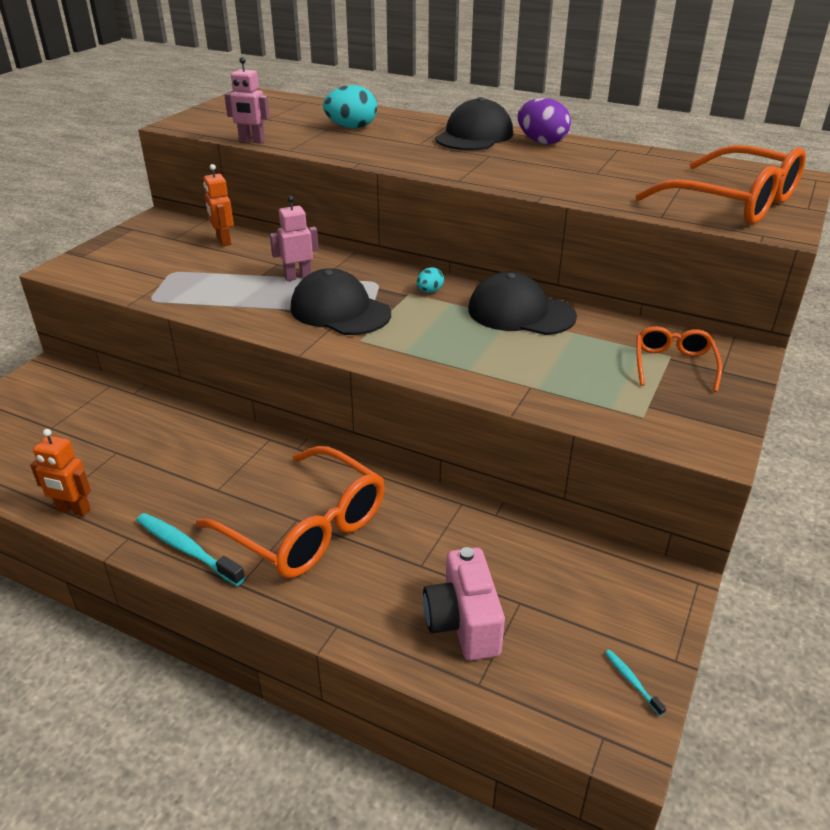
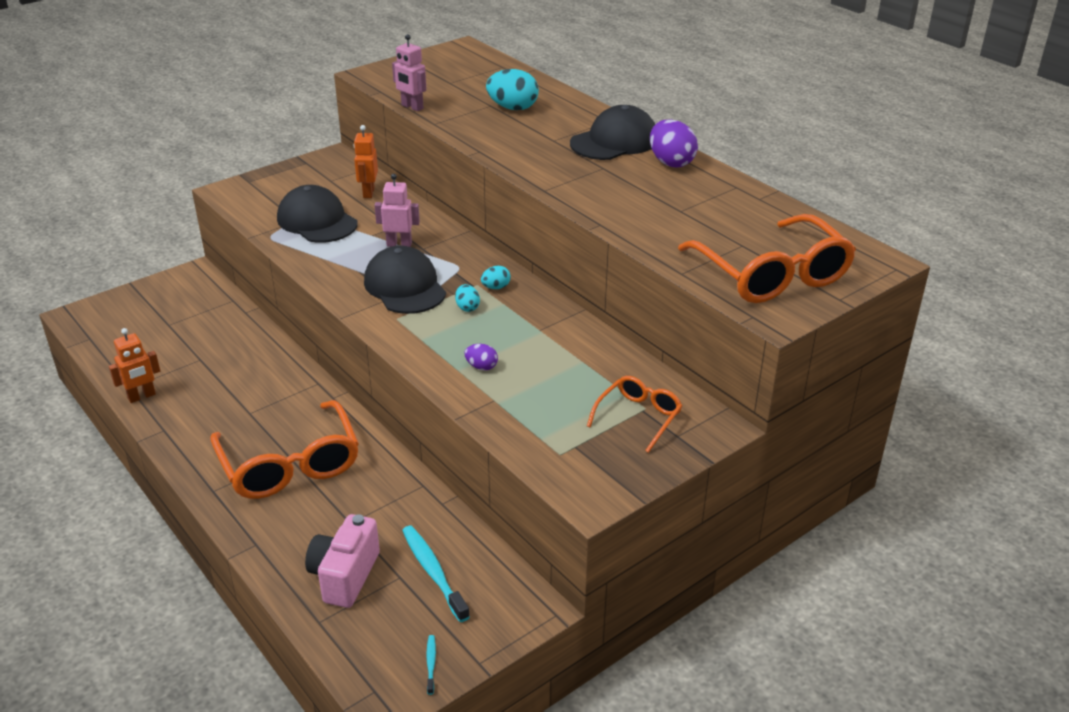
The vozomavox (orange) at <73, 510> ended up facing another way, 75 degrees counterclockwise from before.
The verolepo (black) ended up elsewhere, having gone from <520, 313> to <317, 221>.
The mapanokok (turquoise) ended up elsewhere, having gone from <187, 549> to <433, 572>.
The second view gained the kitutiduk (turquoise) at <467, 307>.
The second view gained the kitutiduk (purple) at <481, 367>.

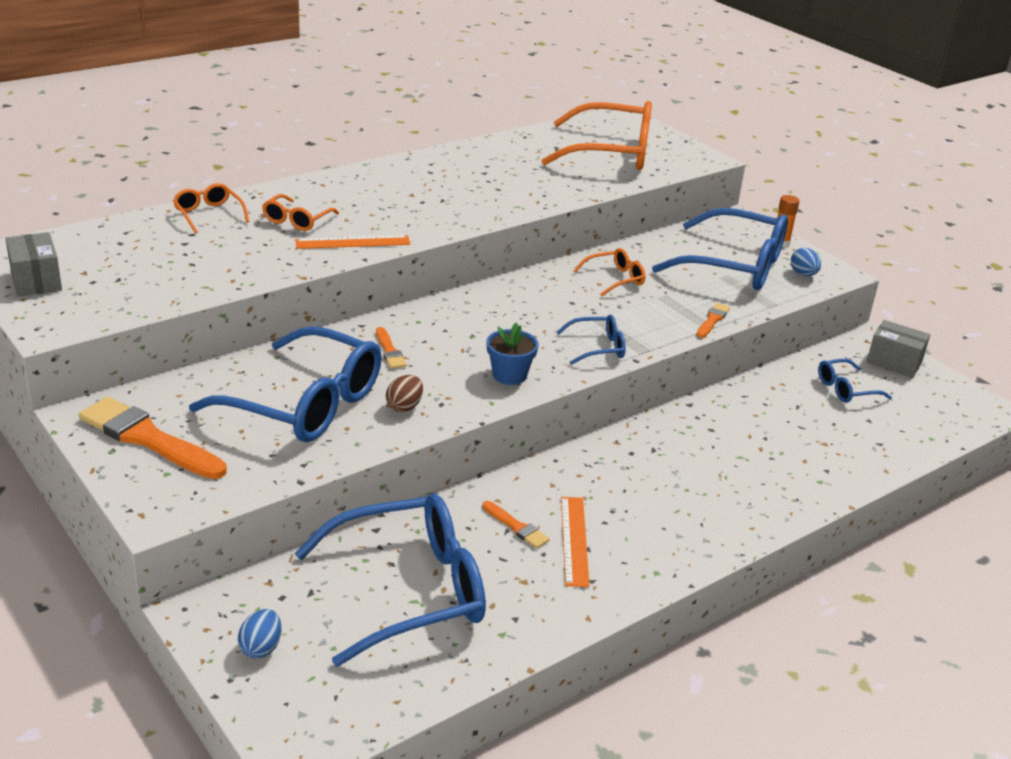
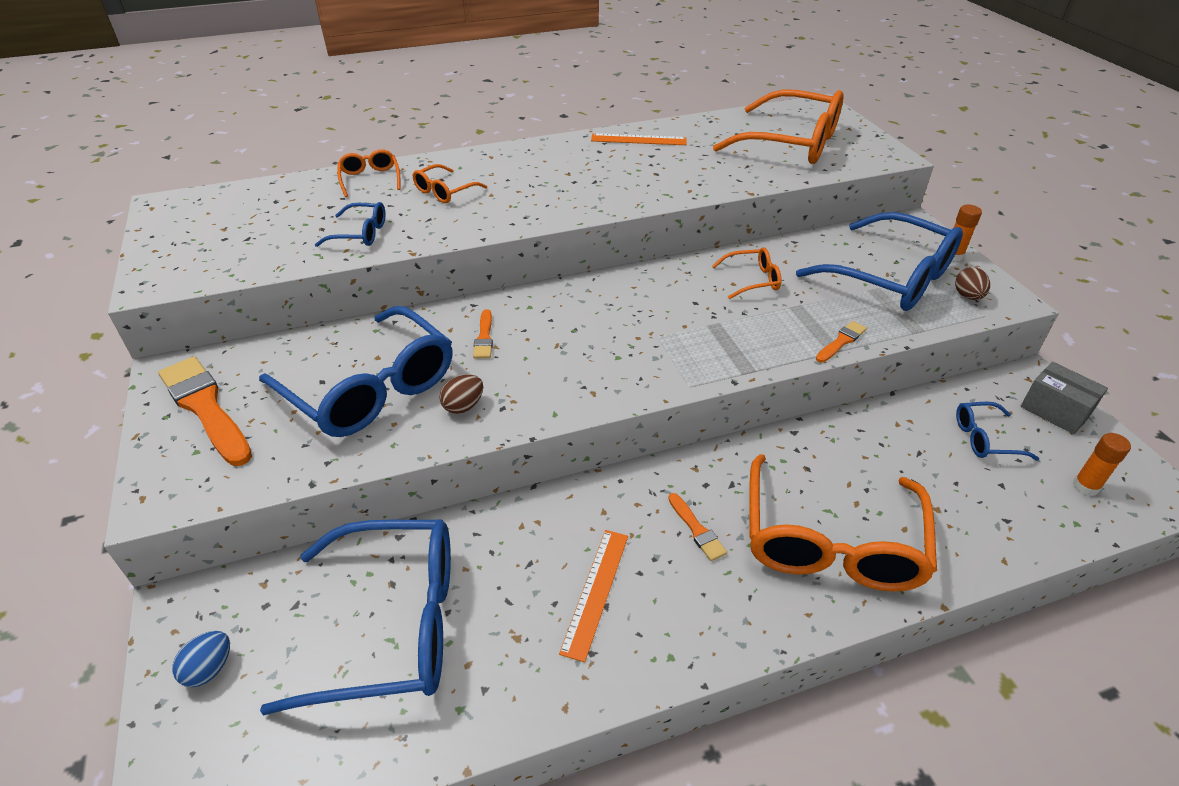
The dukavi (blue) ended up elsewhere, having gone from <598, 347> to <360, 233>.
The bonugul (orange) ended up elsewhere, having gone from <353, 242> to <638, 140>.
The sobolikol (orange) ended up elsewhere, having gone from <516, 527> to <697, 529>.
The second view gained the dukavi (orange) at <831, 542>.
What was the kitutiduk (blue) at <803, 274> turned into the kitutiduk (brown) at <967, 296>.
The second view gained the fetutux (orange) at <1085, 486>.
The second view lost the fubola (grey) at <36, 280>.
The second view lost the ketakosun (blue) at <509, 375>.

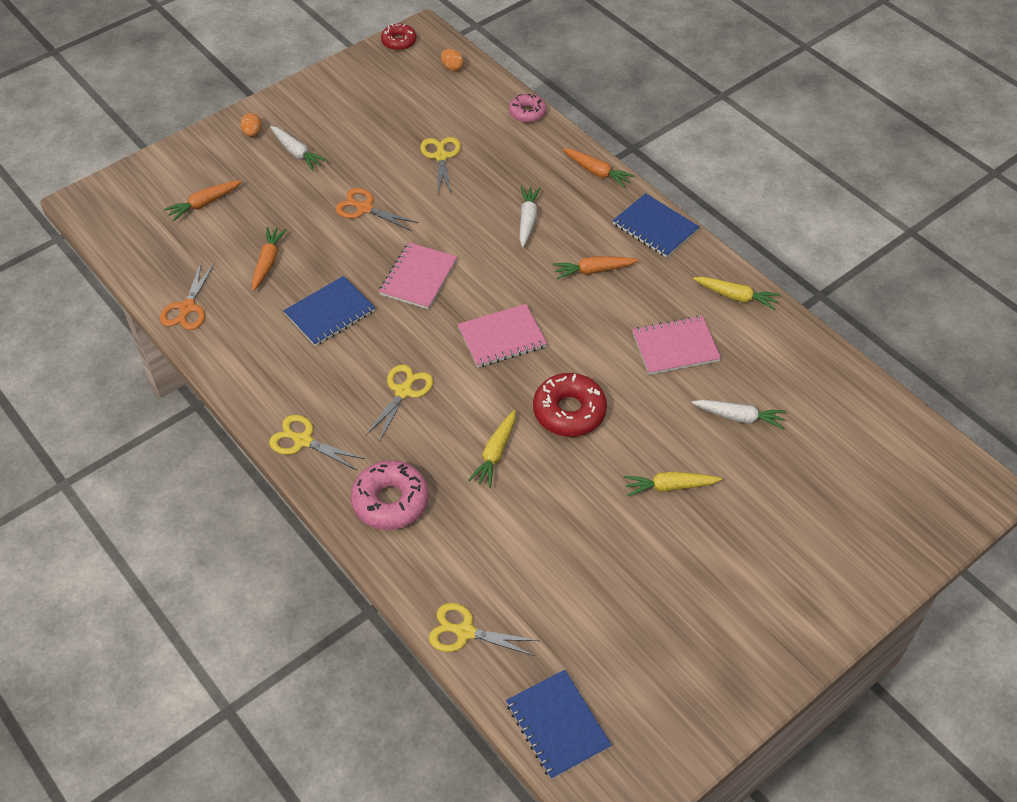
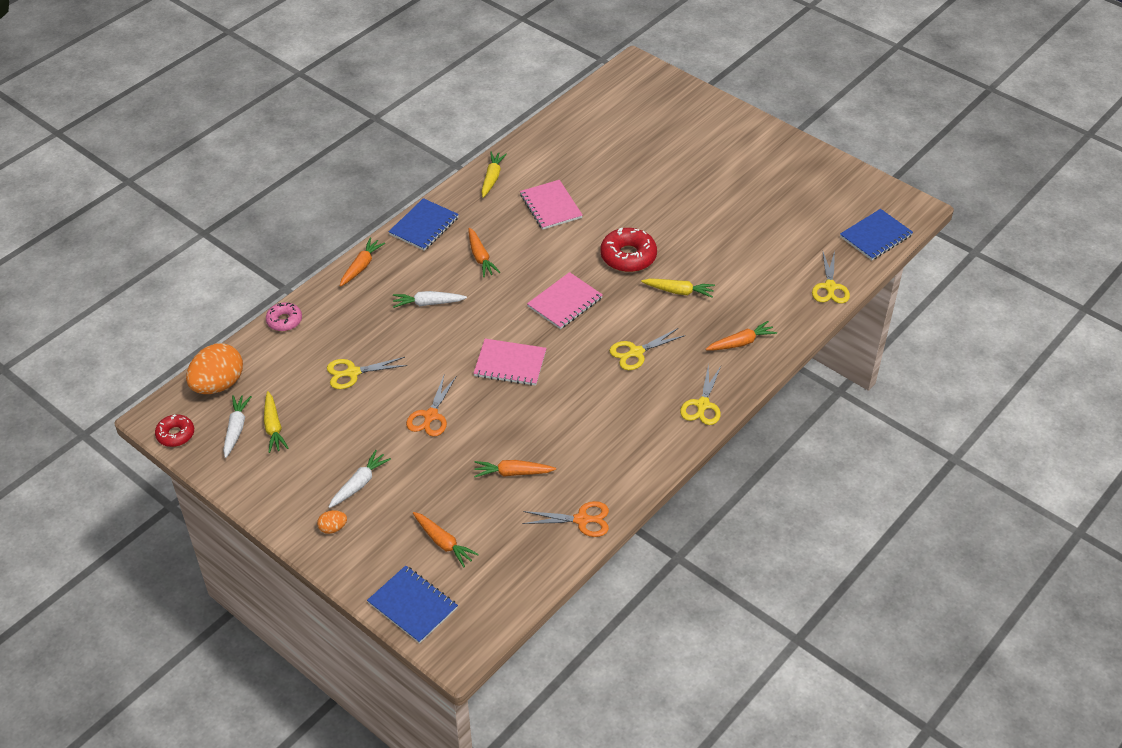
The size of the kitutiduk (orange) at <452, 67> changed by a factor of 2.23.
The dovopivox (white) ended up elsewhere, having gone from <739, 417> to <236, 429>.
The dovopivox (yellow) ended up elsewhere, having gone from <669, 487> to <273, 427>.
The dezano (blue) ended up elsewhere, having gone from <330, 313> to <412, 605>.
The dezano (pink) at <502, 337> ended up facing another way, 75 degrees clockwise from before.
The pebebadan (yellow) at <404, 391> ended up facing another way, 45 degrees counterclockwise from before.
Where the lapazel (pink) stood at <390, 501>, the dovopivox (orange) came to stand at <741, 342>.

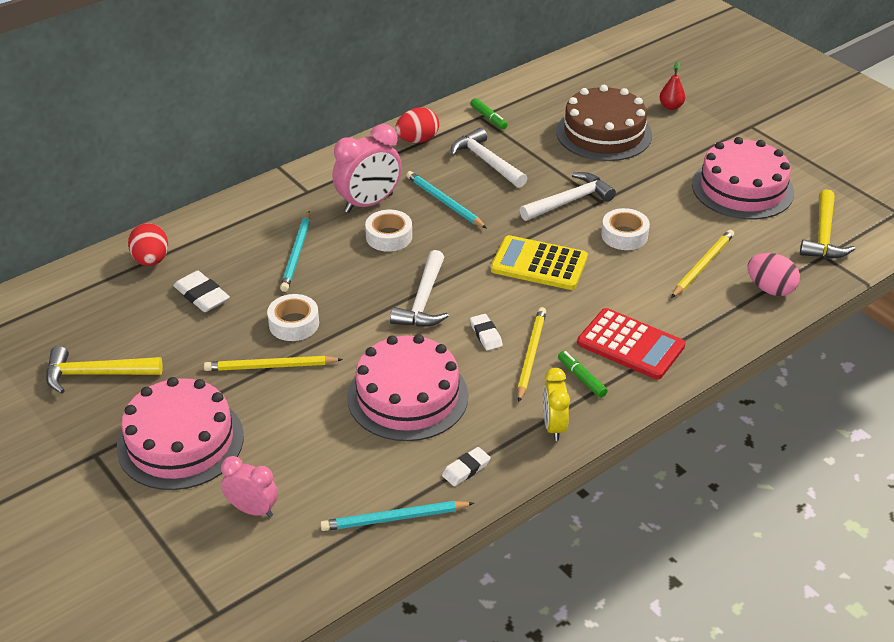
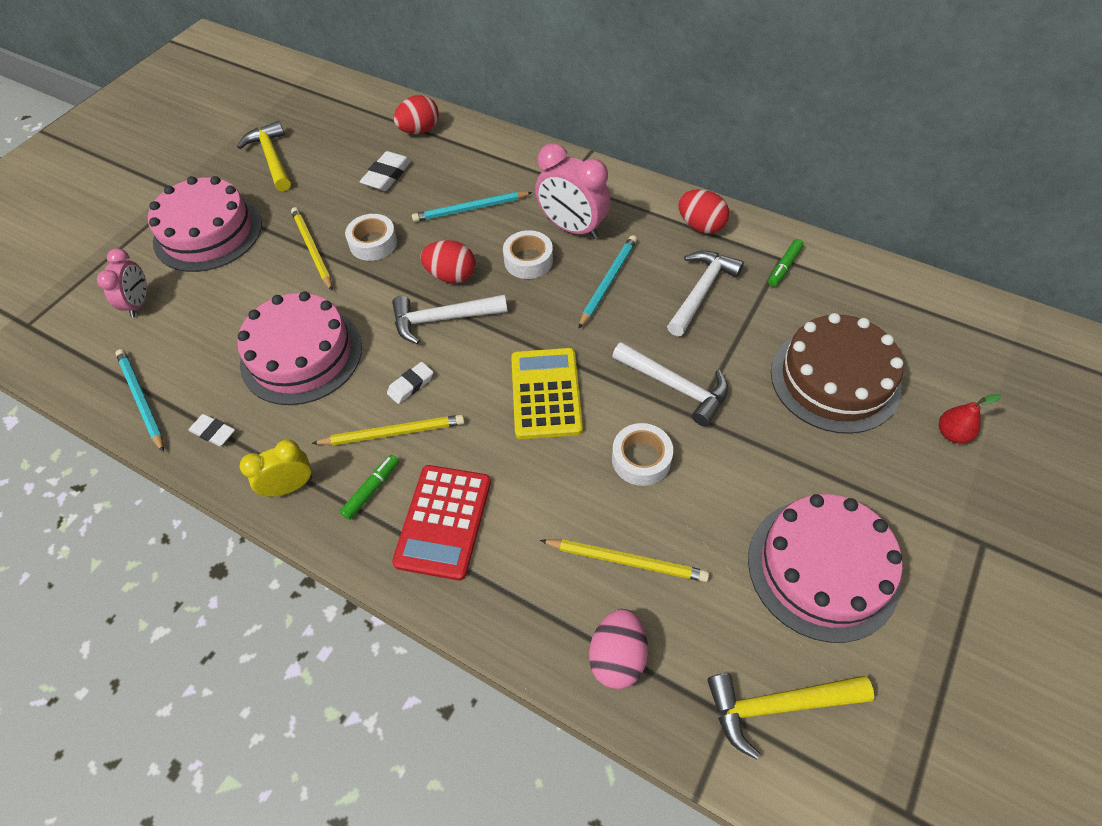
The second view gained the kitutiduk (red) at <451, 276>.

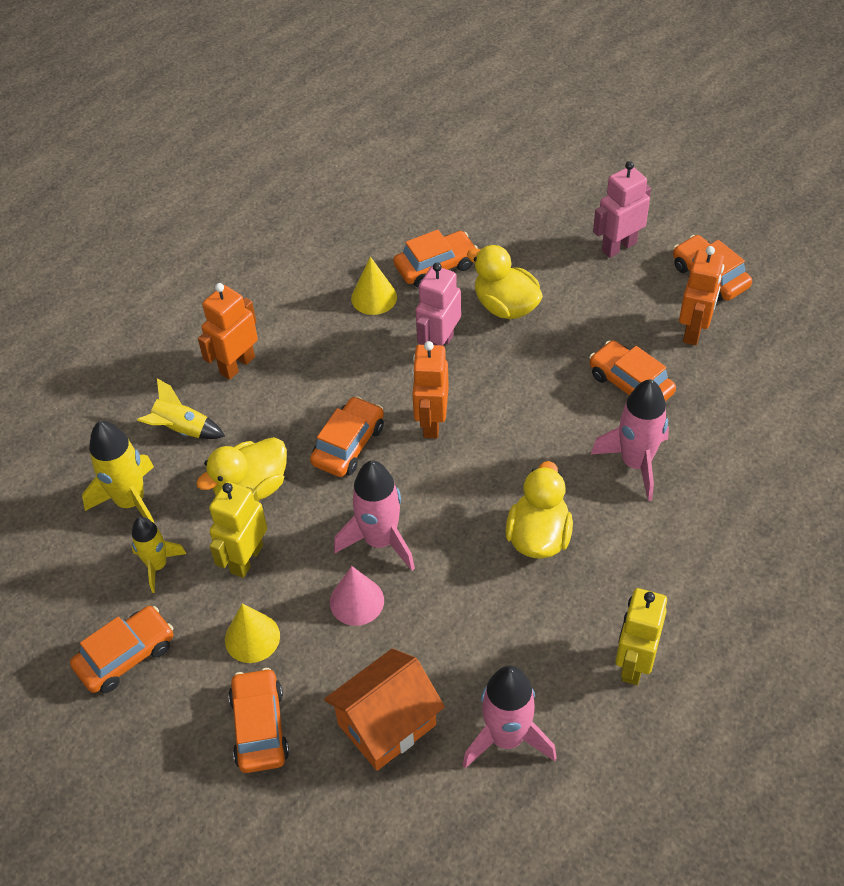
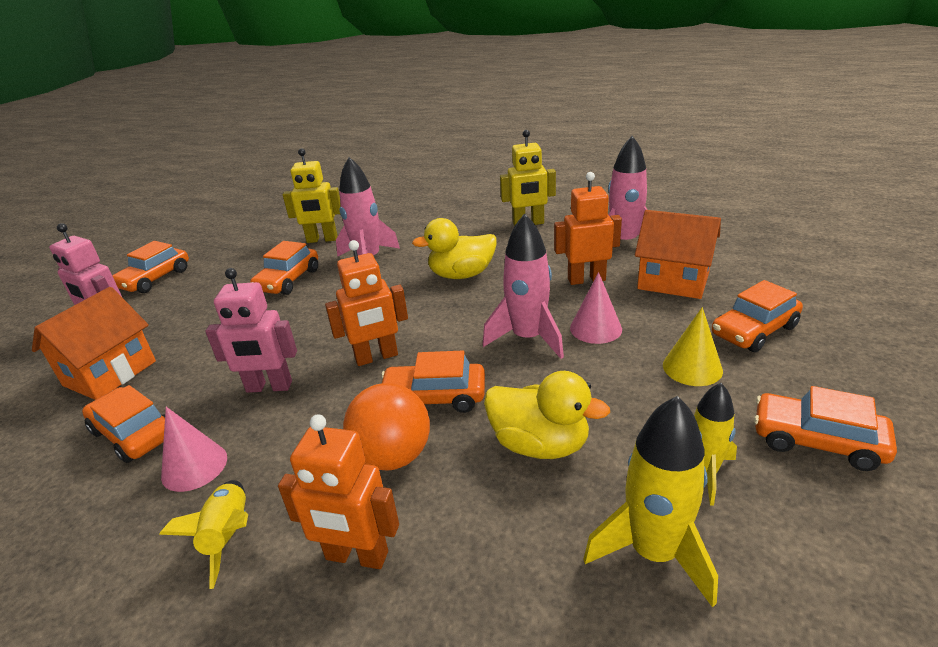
The second view gained the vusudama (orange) at <110, 373>.
The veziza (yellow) ended up elsewhere, having gone from <182, 429> to <229, 536>.
What was the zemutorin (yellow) at <374, 297> turned into the zemutorin (pink) at <194, 466>.
The vozomavox (yellow) ended up elsewhere, having gone from <246, 559> to <322, 240>.
The second view gained the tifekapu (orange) at <393, 456>.
The vozomavox (orange) ended up elsewhere, having gone from <694, 331> to <586, 279>.
The second view lost the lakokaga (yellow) at <505, 306>.

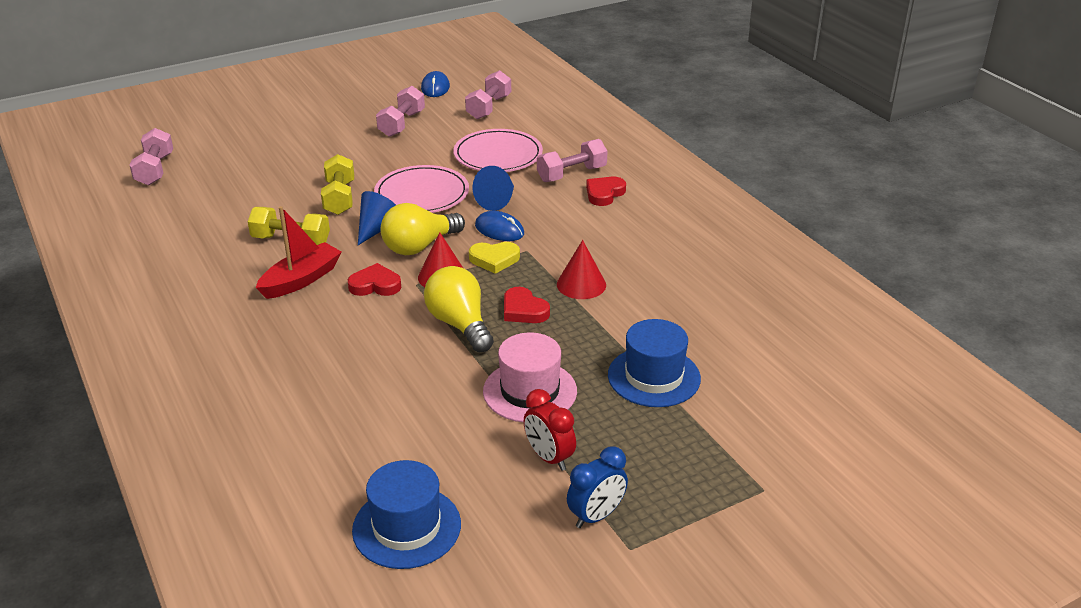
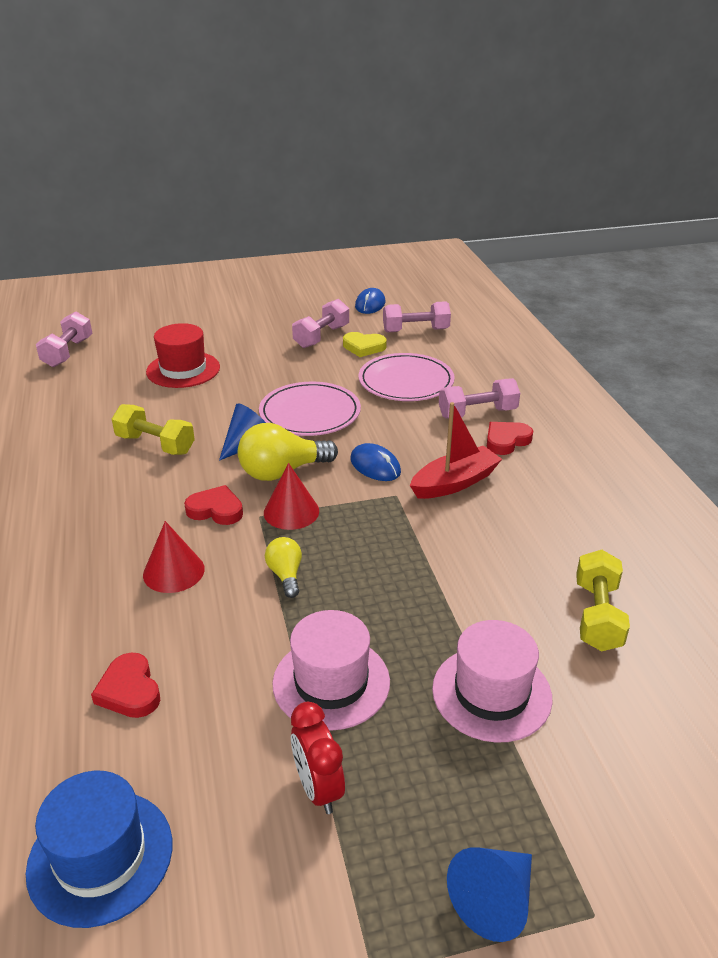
The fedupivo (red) ended up elsewhere, having gone from <523, 310> to <129, 690>.
The zemutorin (red) ended up elsewhere, having gone from <581, 284> to <173, 571>.
The second view gained the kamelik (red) at <183, 370>.
The size of the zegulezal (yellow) at <460, 324> changed by a factor of 0.55.
The fedupivo (yellow) ended up elsewhere, having gone from <494, 259> to <363, 347>.
The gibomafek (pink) at <488, 107> ended up facing another way, 45 degrees clockwise from before.
The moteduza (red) ended up elsewhere, having gone from <301, 280> to <454, 483>.
What was the kamelik (blue) at <654, 377> turned into the kamelik (pink) at <491, 693>.
The zemutorin (blue) ended up elsewhere, having gone from <497, 201> to <494, 900>.
The gibomafek (yellow) ended up elsewhere, having gone from <339, 198> to <597, 616>.
The second view lost the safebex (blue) at <596, 516>.

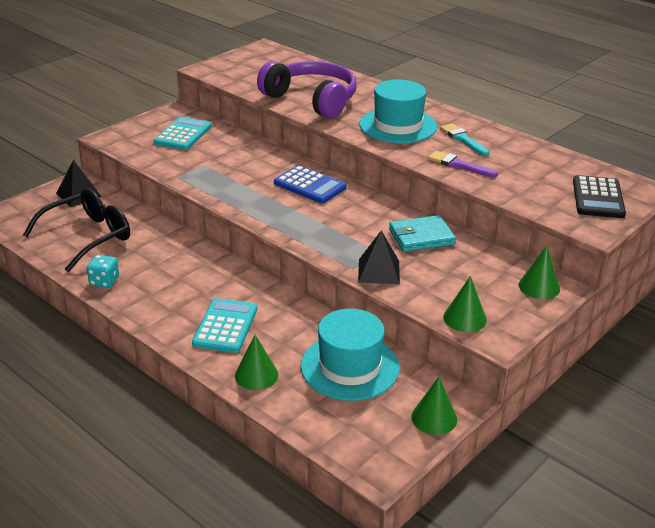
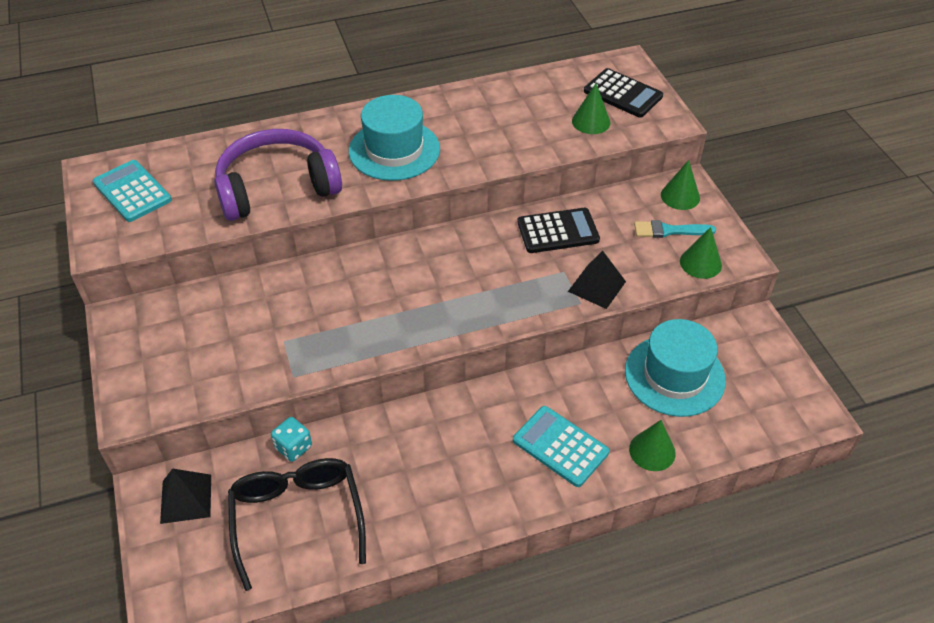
The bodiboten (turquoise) ended up elsewhere, having gone from <183, 134> to <132, 191>.
The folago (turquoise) ended up elsewhere, having gone from <104, 281> to <293, 447>.
Where the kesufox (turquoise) stood at <421, 237>, the bodiboten (black) came to stand at <558, 231>.
The zemutorin (green) ended up elsewhere, having gone from <434, 418> to <591, 121>.
The sobolikol (turquoise) ended up elsewhere, having gone from <463, 139> to <669, 231>.
The second view lost the bodiboten (blue) at <310, 185>.
The second view lost the sobolikol (purple) at <459, 165>.

